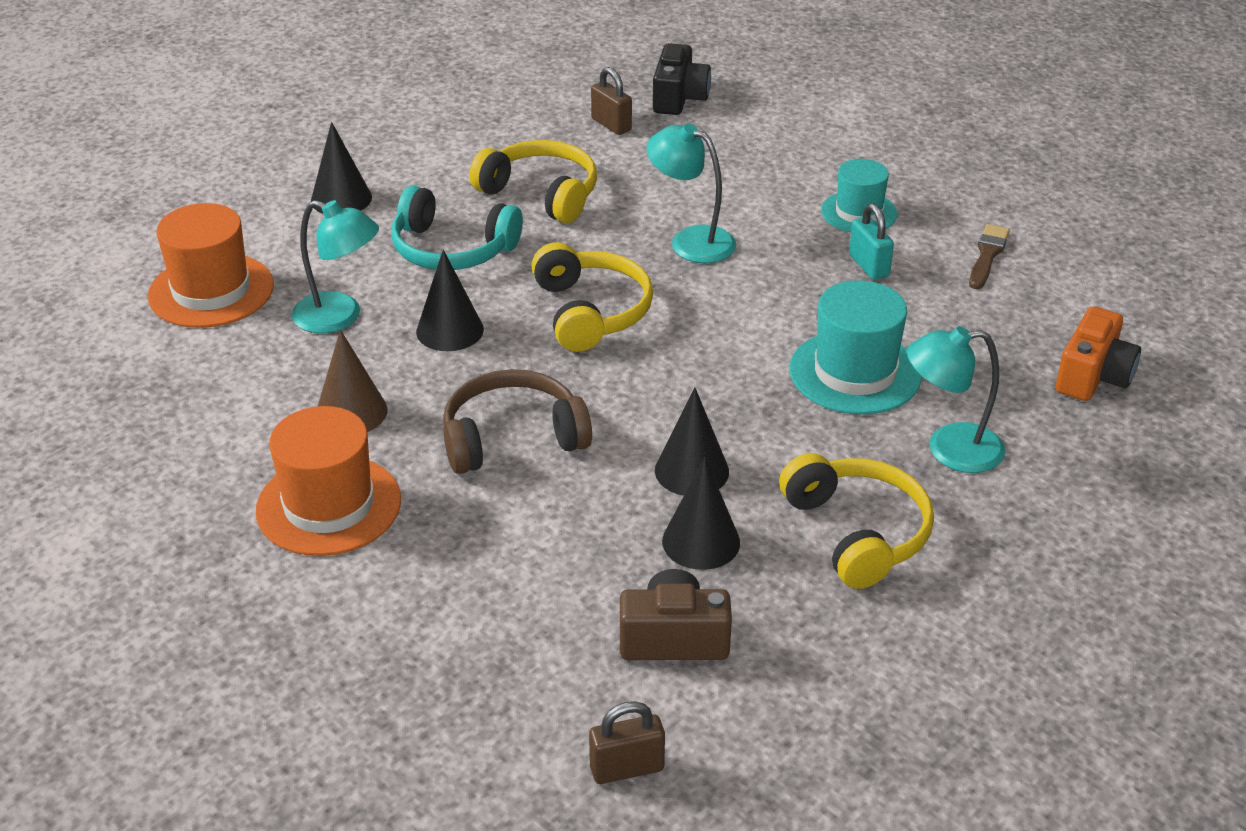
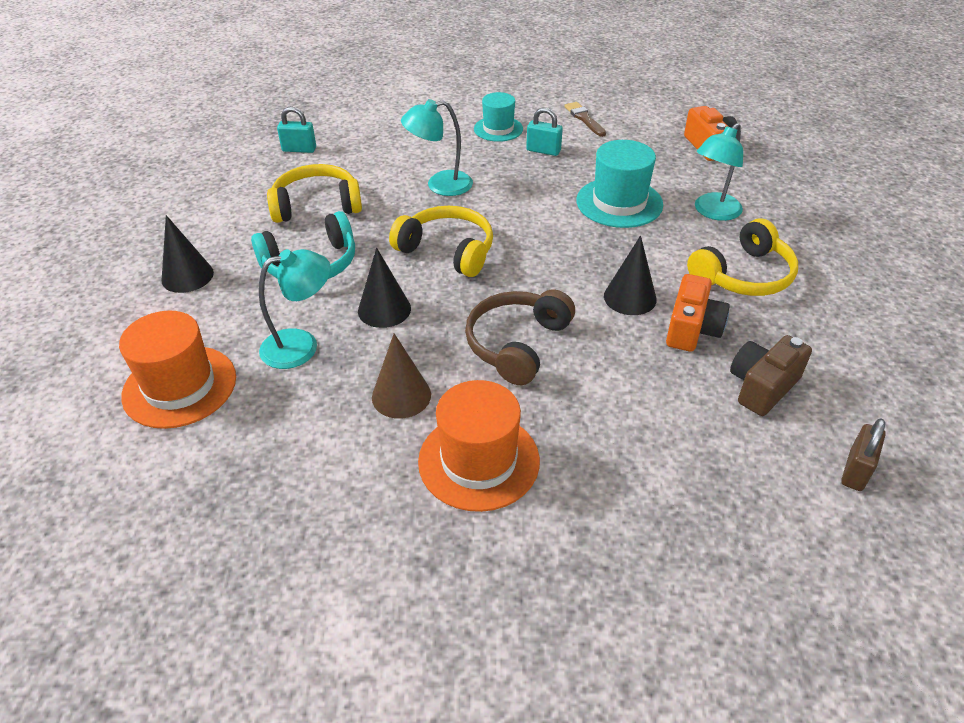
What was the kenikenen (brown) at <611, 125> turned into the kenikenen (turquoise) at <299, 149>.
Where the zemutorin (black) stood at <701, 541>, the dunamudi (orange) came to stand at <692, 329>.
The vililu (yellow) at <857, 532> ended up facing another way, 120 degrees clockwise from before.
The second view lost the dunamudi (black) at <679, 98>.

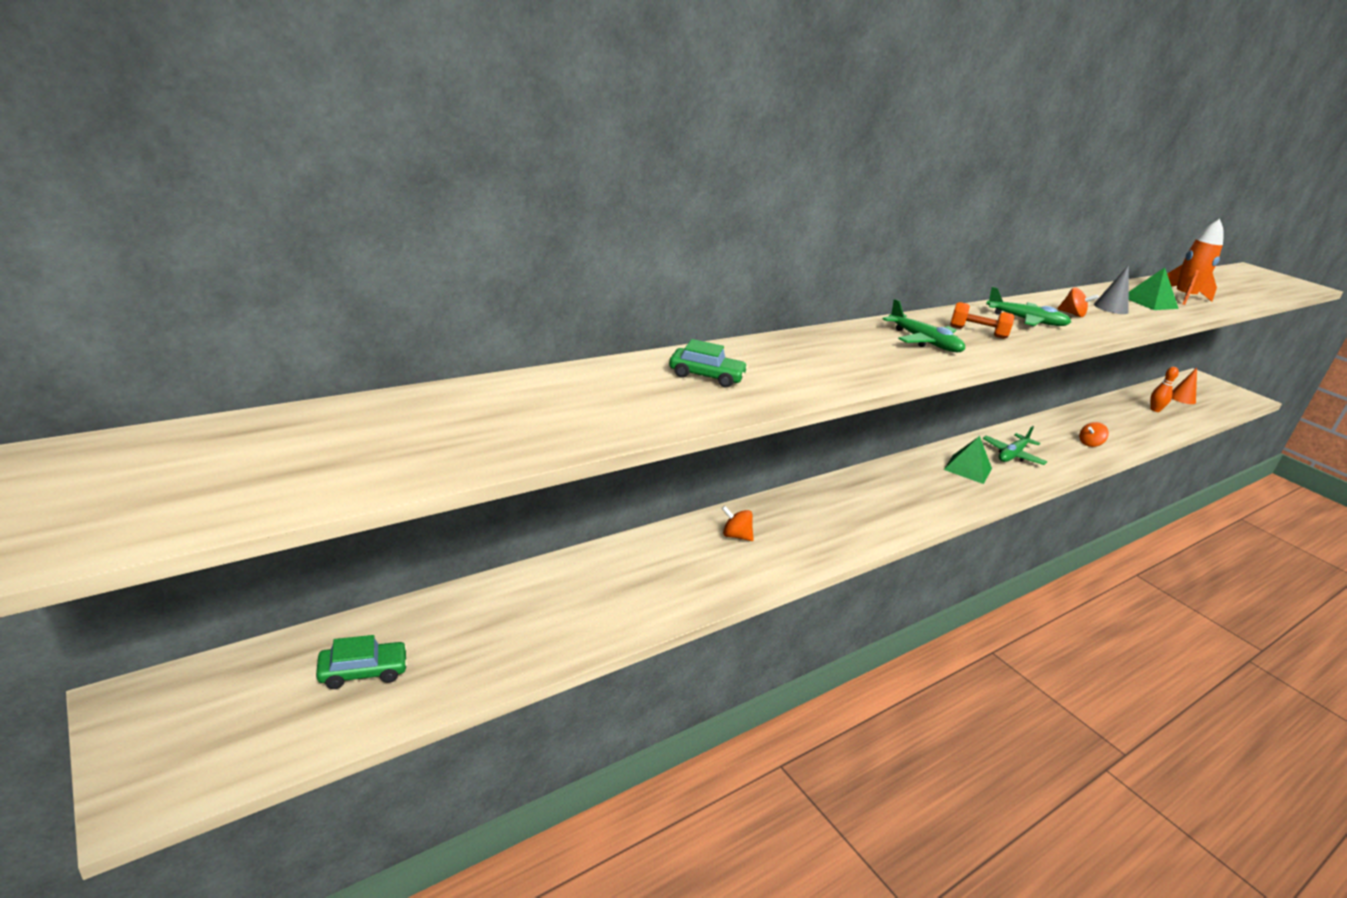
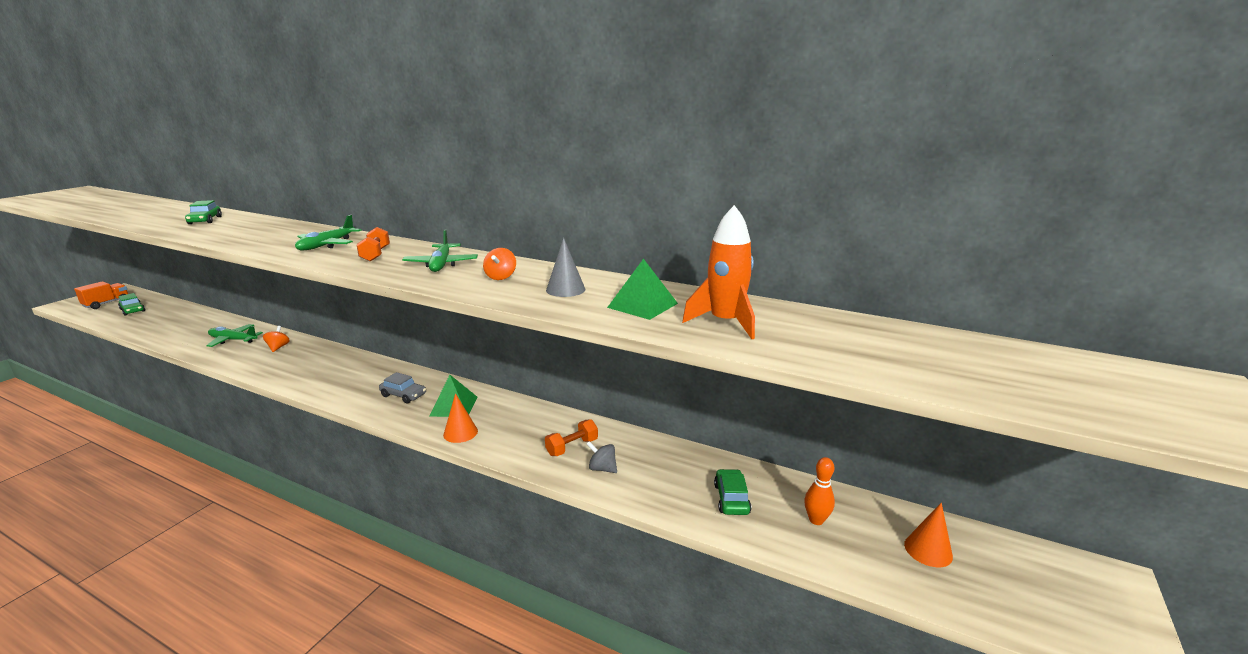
The second view gained the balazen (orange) at <106, 303>.
The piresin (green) ended up elsewhere, having gone from <1012, 455> to <233, 340>.
The second view gained the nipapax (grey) at <403, 395>.
The second view gained the zemutorin (orange) at <460, 433>.
The second view gained the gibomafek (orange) at <572, 447>.
What was the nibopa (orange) at <1089, 444> turned into the nibopa (grey) at <602, 468>.
The second view gained the nipapax (green) at <731, 499>.

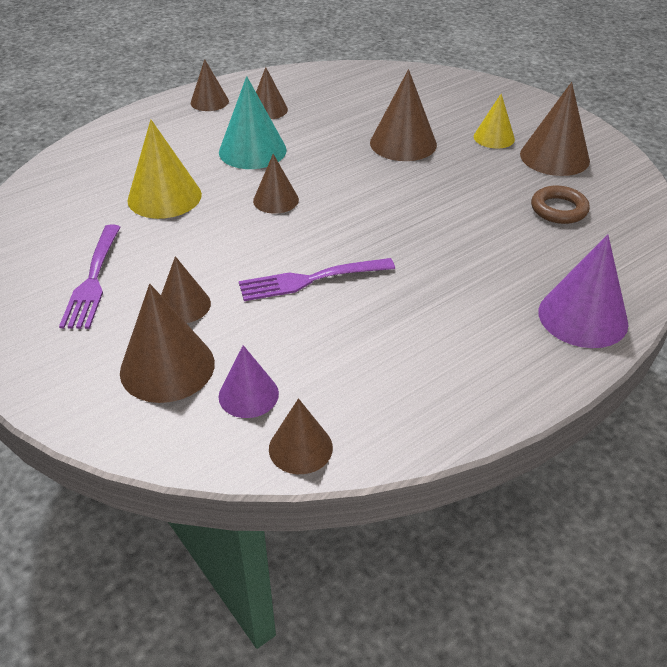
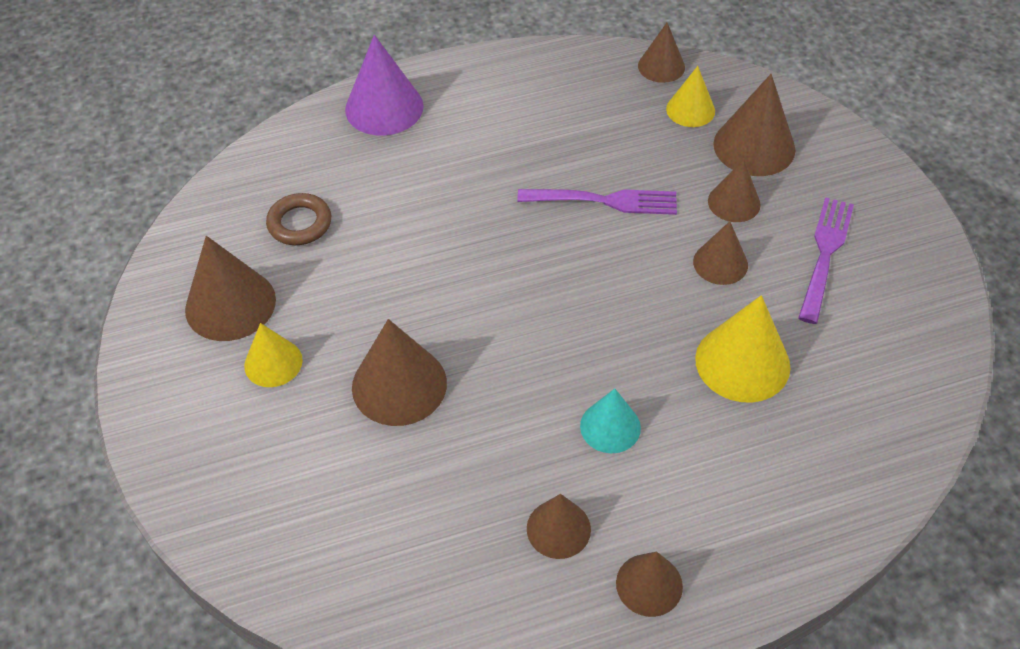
The size of the zemutorin (turquoise) at <252, 151> changed by a factor of 0.62.
What was the zemutorin (purple) at <248, 395> turned into the zemutorin (yellow) at <690, 110>.
The zemutorin (brown) ended up elsewhere, having gone from <276, 200> to <720, 263>.

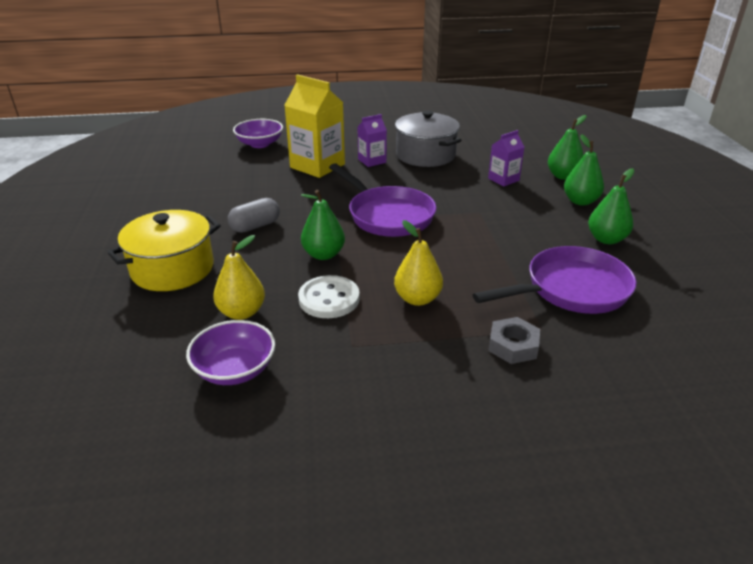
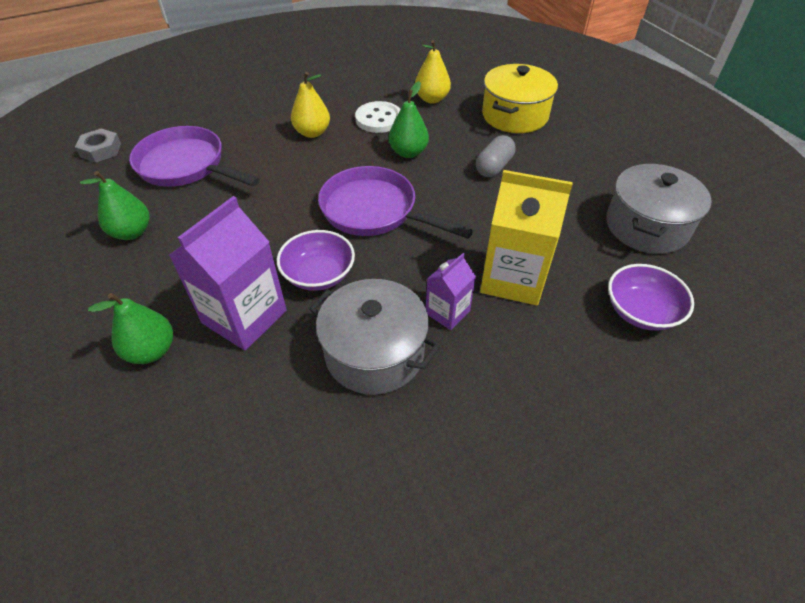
The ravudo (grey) ended up elsewhere, having gone from <513, 346> to <101, 150>.
The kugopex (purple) at <571, 289> ended up facing another way, 75 degrees clockwise from before.
The size of the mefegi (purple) at <503, 179> changed by a factor of 1.84.
The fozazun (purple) ended up elsewhere, having gone from <235, 369> to <319, 274>.
The second view gained the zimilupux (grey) at <646, 226>.
The second view lost the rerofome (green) at <580, 201>.

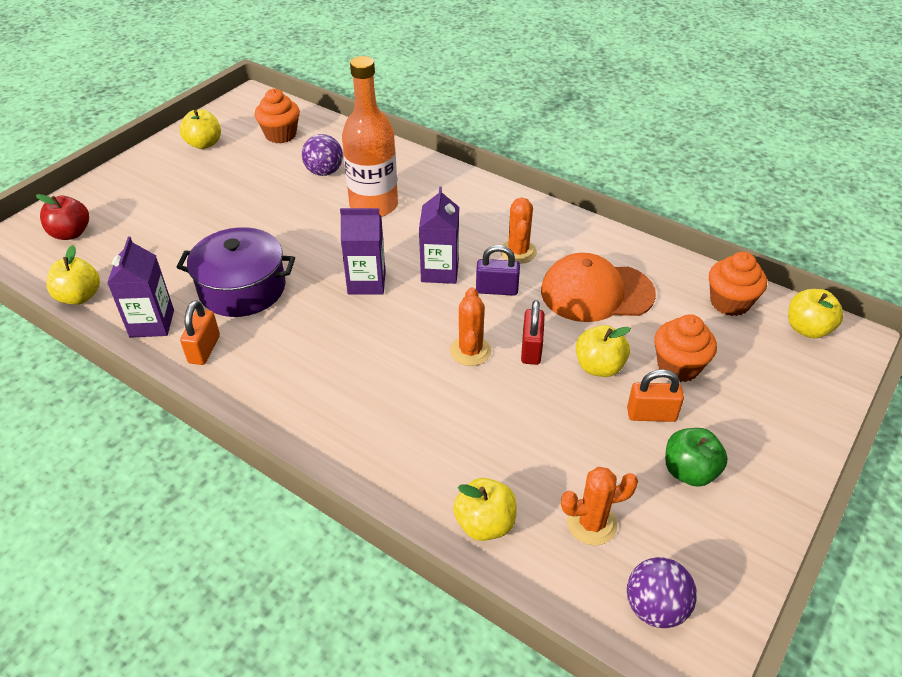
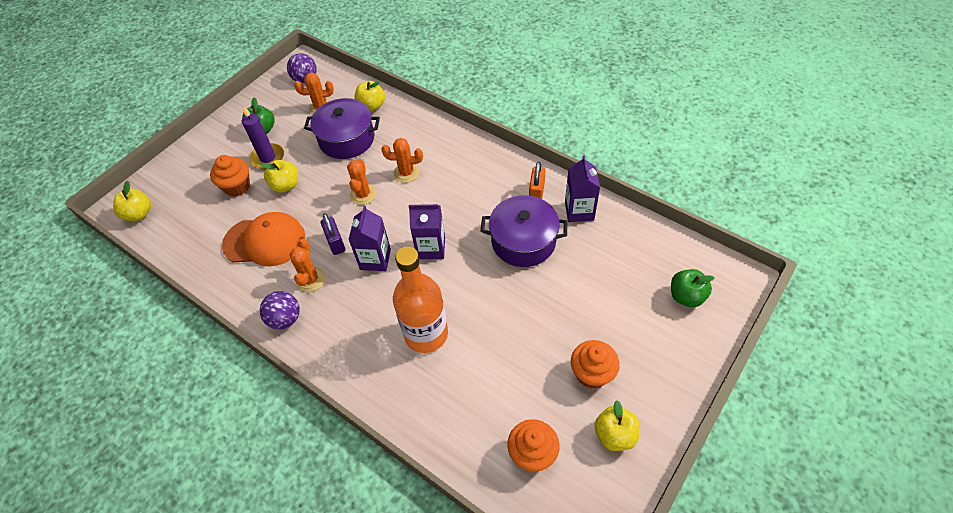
Where the kenikenen (orange) stood at <651, 414>, the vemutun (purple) came to stand at <268, 158>.
The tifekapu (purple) ended up elsewhere, having gone from <324, 172> to <285, 319>.
The second view gained the zimilupux (purple) at <347, 139>.
The kenikenen (purple) at <497, 290> ended up facing another way, 60 degrees clockwise from before.
The second view gained the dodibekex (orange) at <406, 173>.
The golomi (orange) ended up elsewhere, having gone from <729, 303> to <592, 373>.
What was the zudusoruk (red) at <71, 233> turned into the zudusoruk (green) at <686, 296>.
The second view lost the zudusoruk (yellow) at <79, 297>.
The second view lost the kenikenen (red) at <531, 349>.

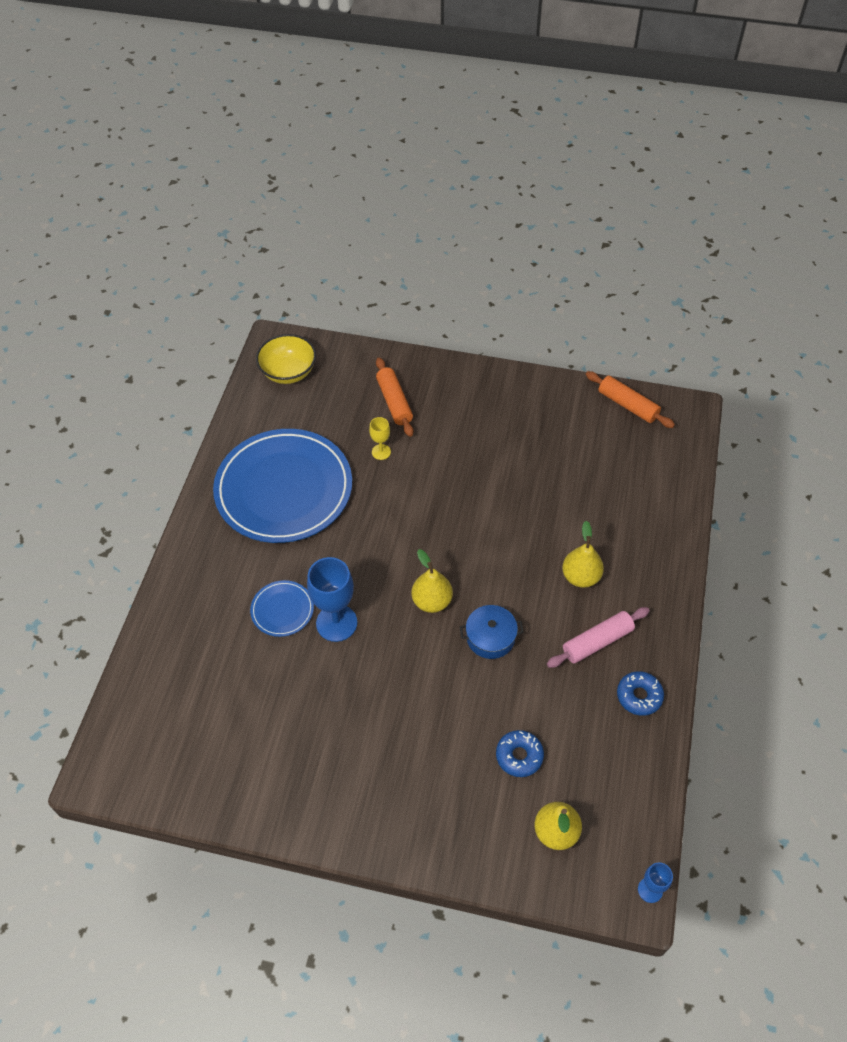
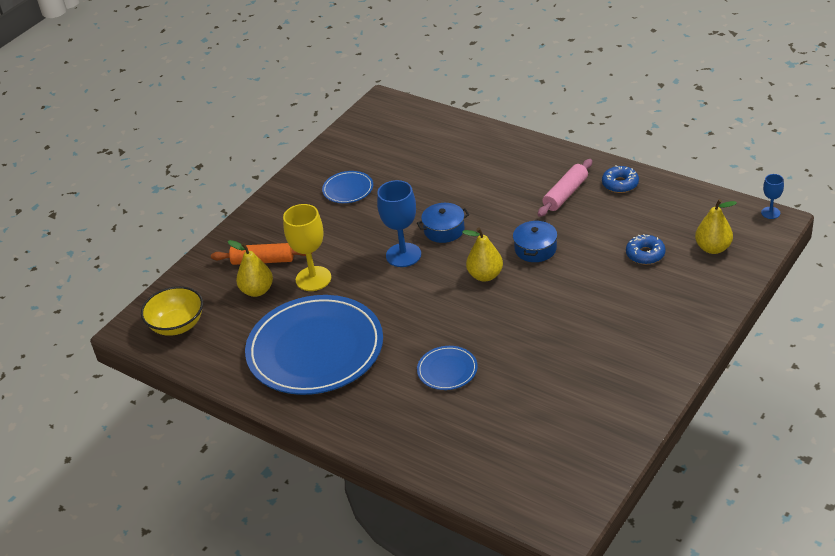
The rerofome (yellow) ended up elsewhere, having gone from <580, 577> to <257, 291>.
The size of the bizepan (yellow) at <381, 452> changed by a factor of 1.93.
The second view gained the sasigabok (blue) at <348, 189>.
The bizepan (blue) ended up elsewhere, having gone from <336, 623> to <403, 255>.
The second view gained the zimilupux (blue) at <444, 230>.
The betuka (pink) at <597, 642> ended up facing another way, 45 degrees clockwise from before.
The second view lost the betuka (orange) at <627, 405>.

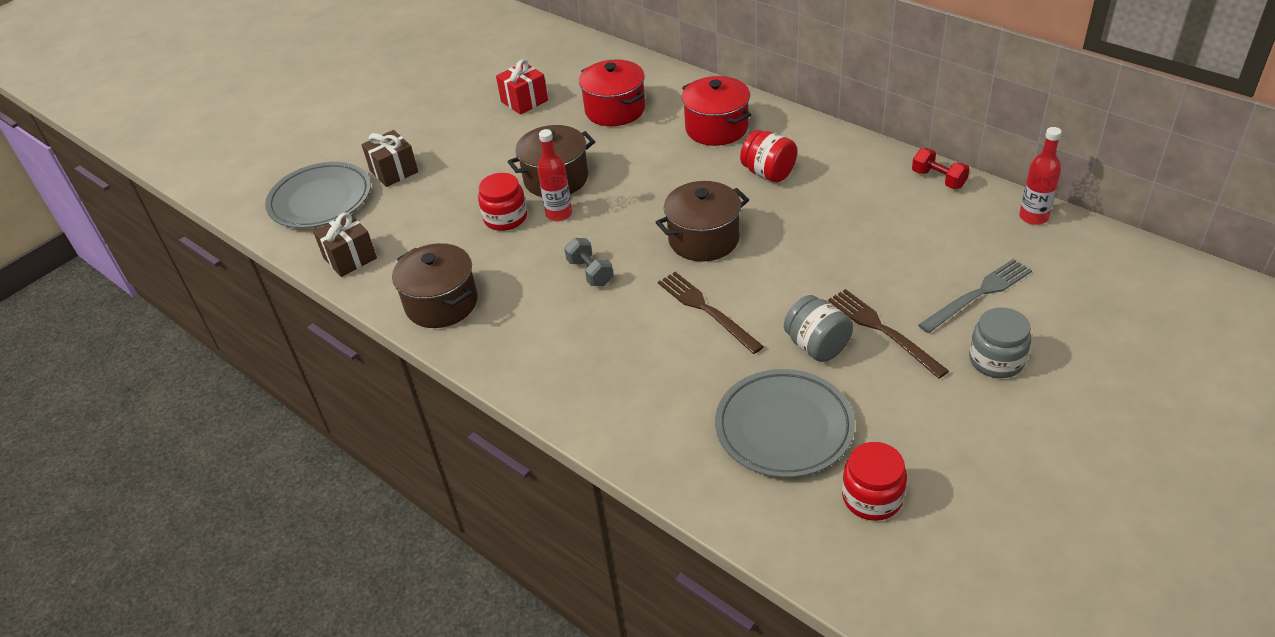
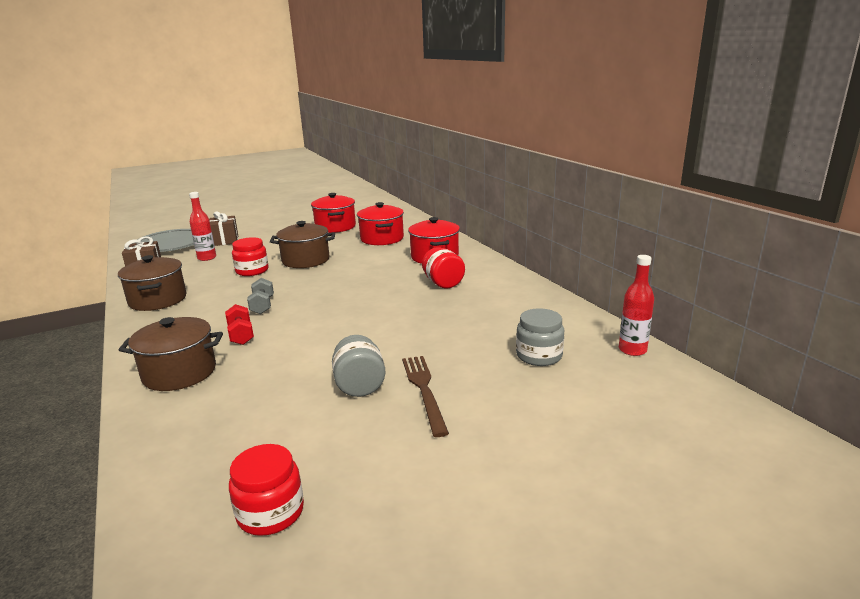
The zimilupux (brown) ended up elsewhere, having gone from <703, 239> to <179, 373>.
The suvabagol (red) ended up elsewhere, having gone from <559, 214> to <207, 258>.
The gibomafek (red) ended up elsewhere, having gone from <938, 179> to <241, 335>.
Where the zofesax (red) stood at <524, 101>, the zimilupux (red) came to stand at <335, 227>.
The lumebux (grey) ended up elsewhere, having gone from <996, 360> to <539, 356>.
The second view lost the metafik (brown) at <706, 310>.
The second view lost the sasigabok (grey) at <784, 427>.
The second view lost the metafik (grey) at <978, 294>.

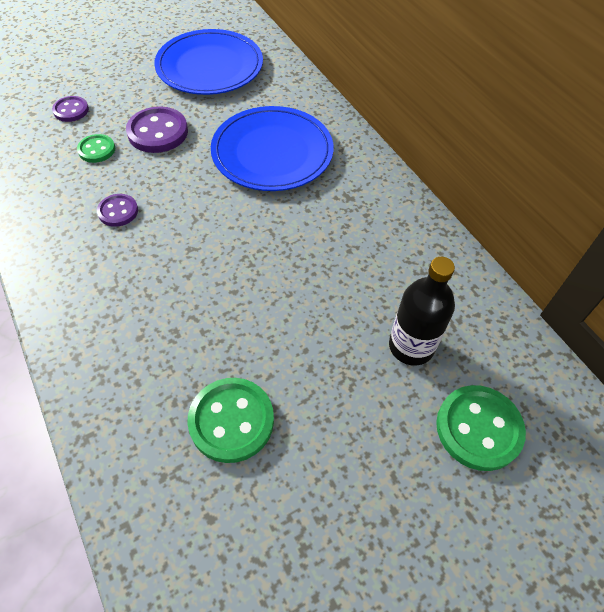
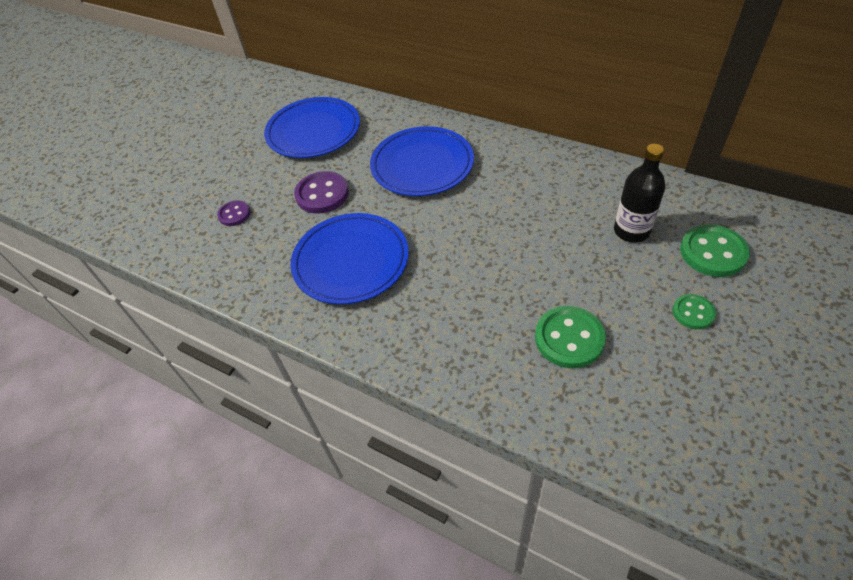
Where the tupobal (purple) stood at <118, 211>, the sasigabok (blue) came to stand at <351, 261>.
The tupobal (green) ended up elsewhere, having gone from <97, 150> to <693, 313>.

